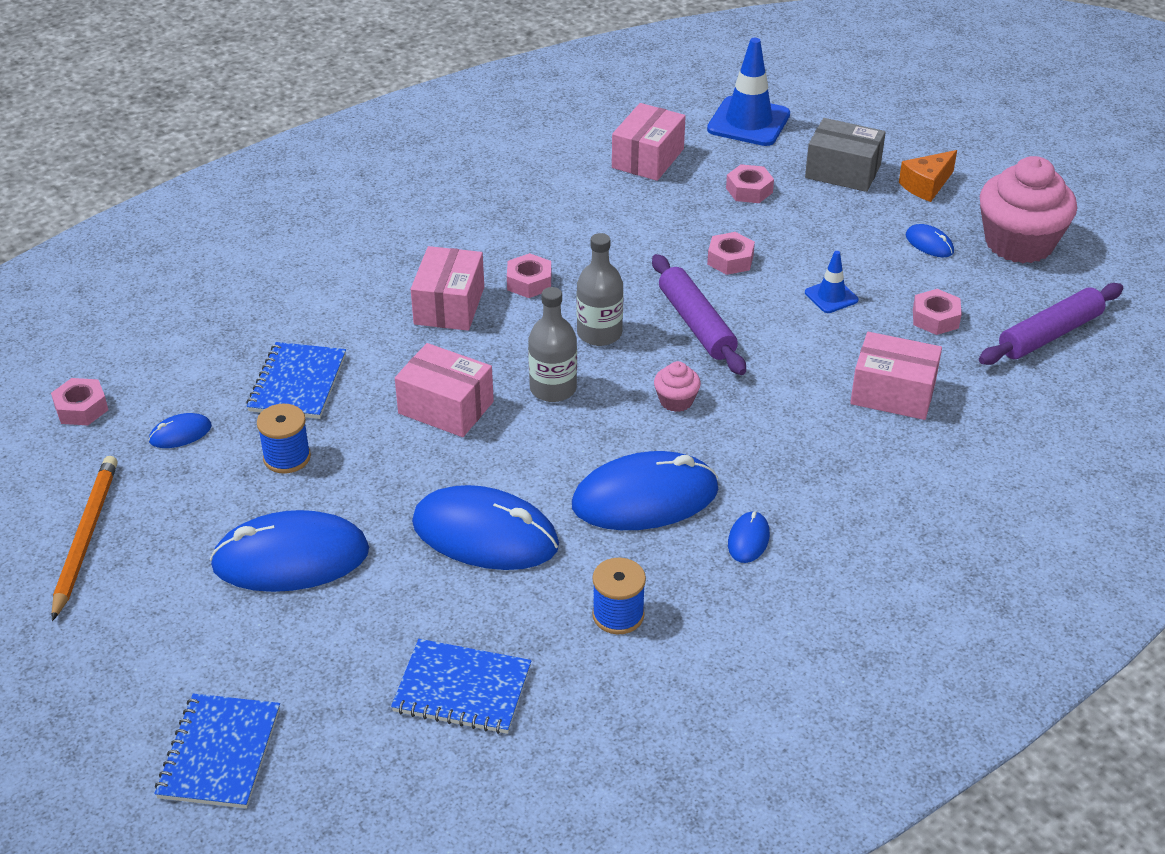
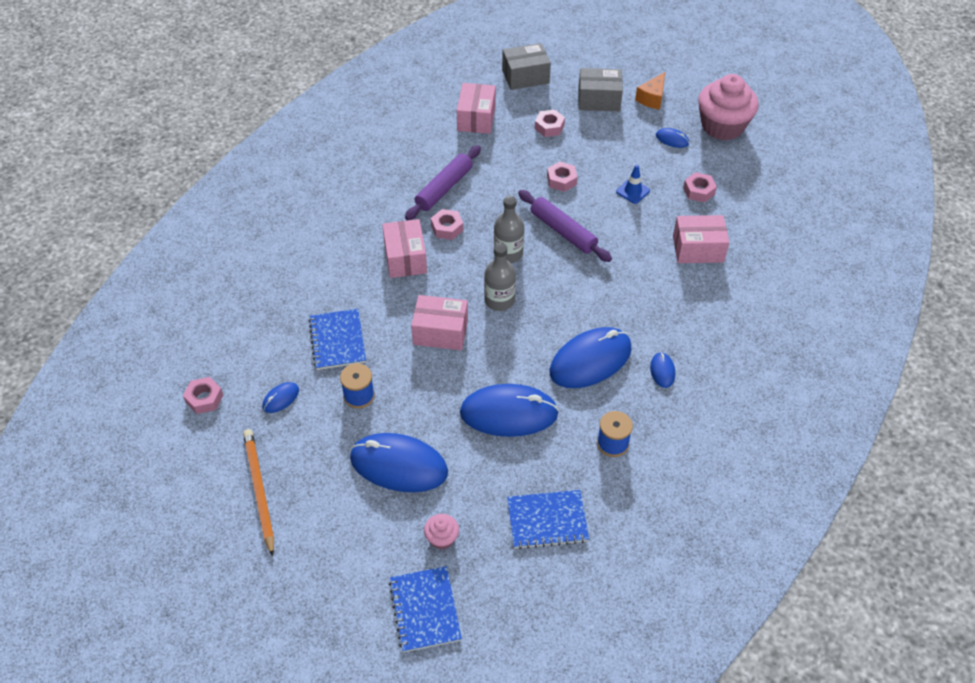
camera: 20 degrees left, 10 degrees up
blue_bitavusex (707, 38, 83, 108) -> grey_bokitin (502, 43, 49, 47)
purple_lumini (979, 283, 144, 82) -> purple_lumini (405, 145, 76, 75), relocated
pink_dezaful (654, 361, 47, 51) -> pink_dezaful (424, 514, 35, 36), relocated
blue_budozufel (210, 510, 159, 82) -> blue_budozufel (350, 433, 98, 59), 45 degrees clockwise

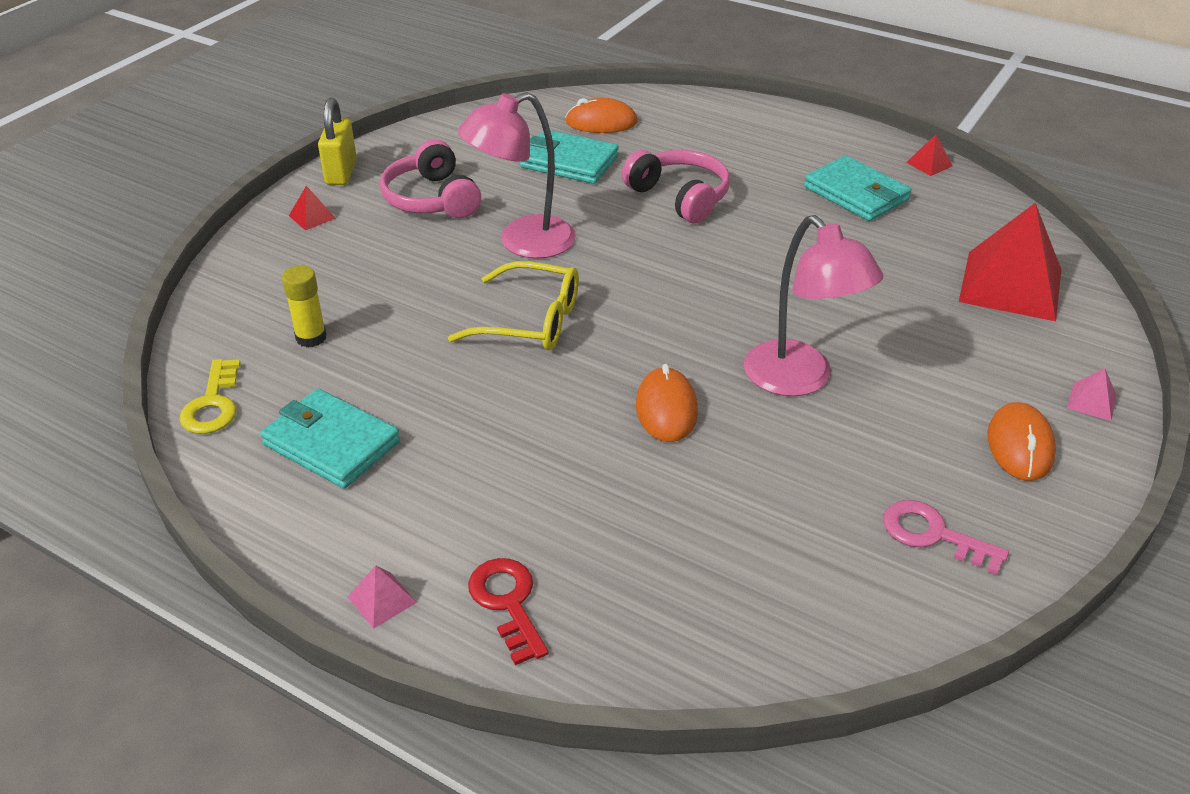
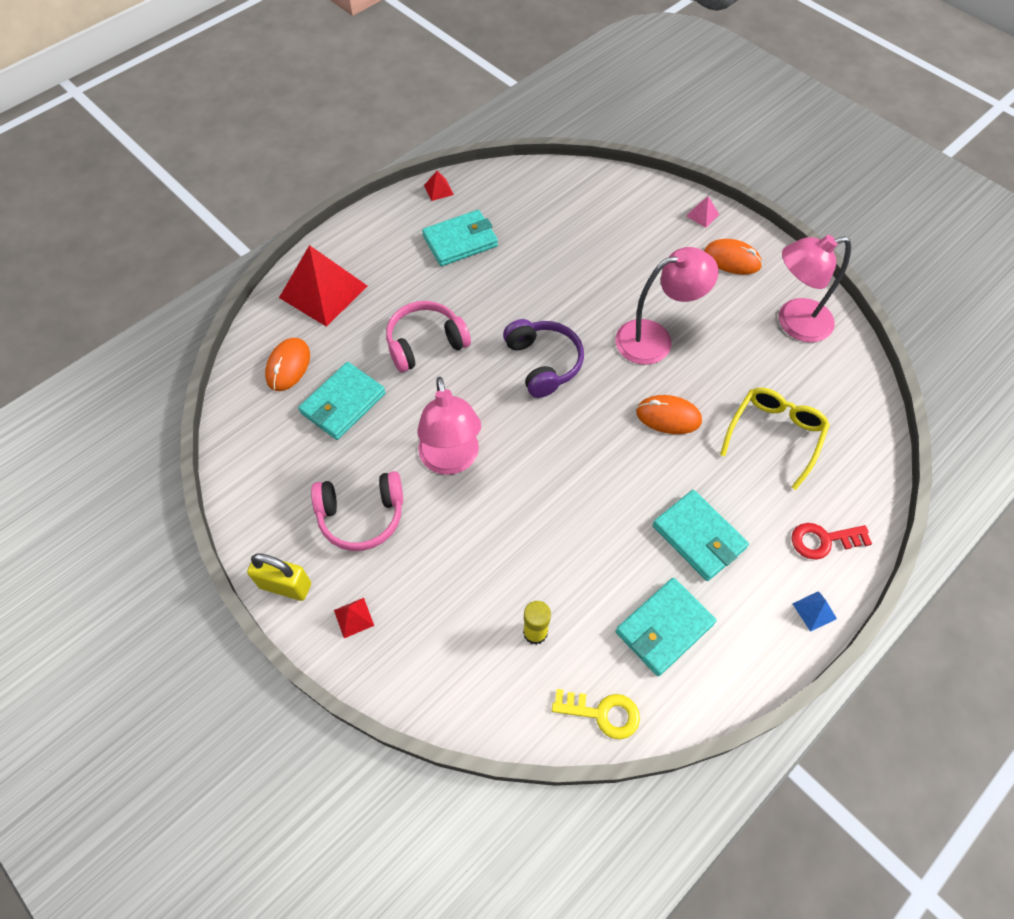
camera: 75 degrees left, 20 degrees up
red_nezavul (959, 203, 102, 118) -> red_nezavul (279, 245, 88, 82), relocated
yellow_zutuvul (448, 261, 131, 89) -> yellow_zutuvul (720, 388, 110, 102), relocated
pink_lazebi (883, 500, 126, 75) -> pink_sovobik (779, 235, 72, 107)
pink_nezavul (348, 565, 69, 64) -> blue_nezavul (792, 591, 45, 41)
none -> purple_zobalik (503, 319, 81, 79)
none -> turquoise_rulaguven (653, 490, 96, 91)

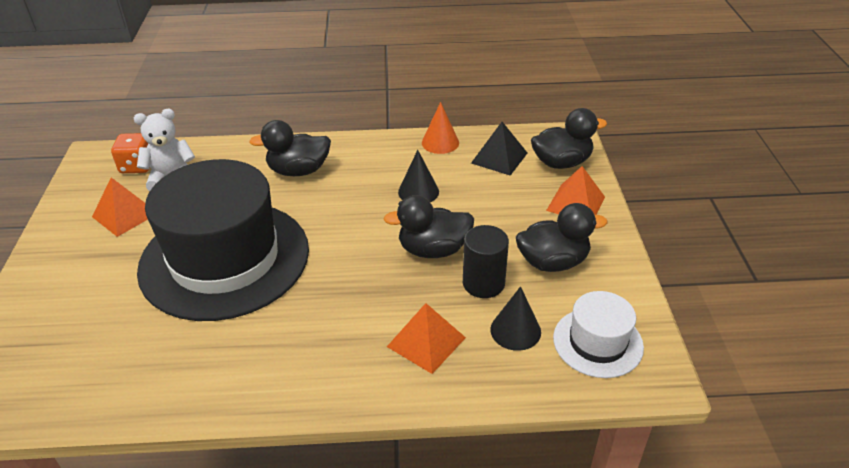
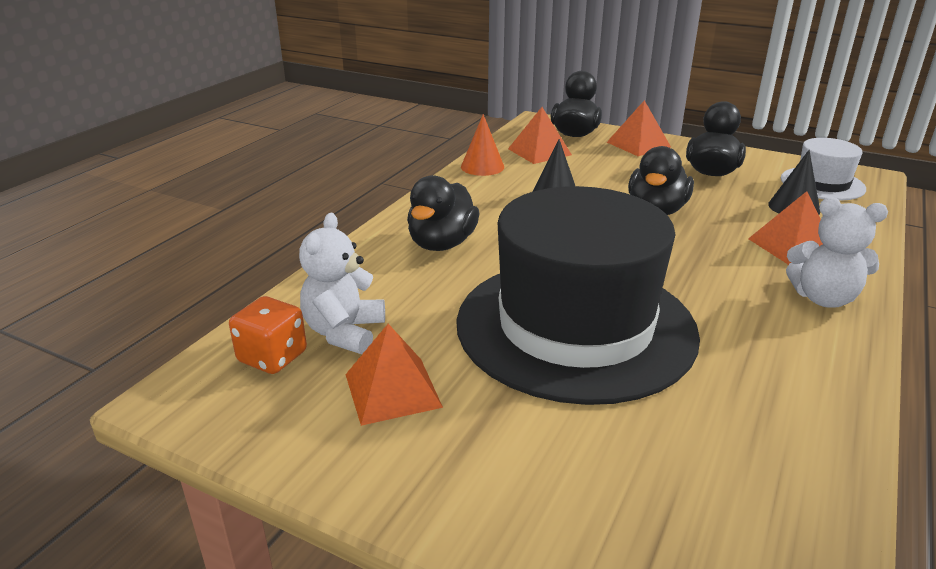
camera: 60 degrees left, 10 degrees down
black_nezavul (471, 122, 56, 54) -> orange_nezavul (508, 107, 64, 57)
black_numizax (463, 225, 46, 73) -> none
none -> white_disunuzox (786, 197, 102, 111)

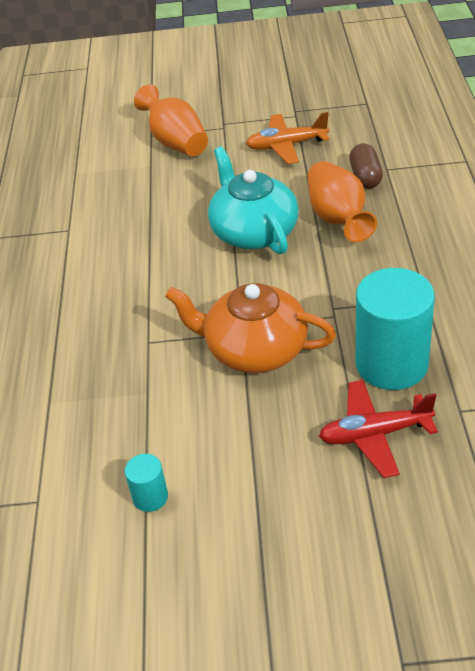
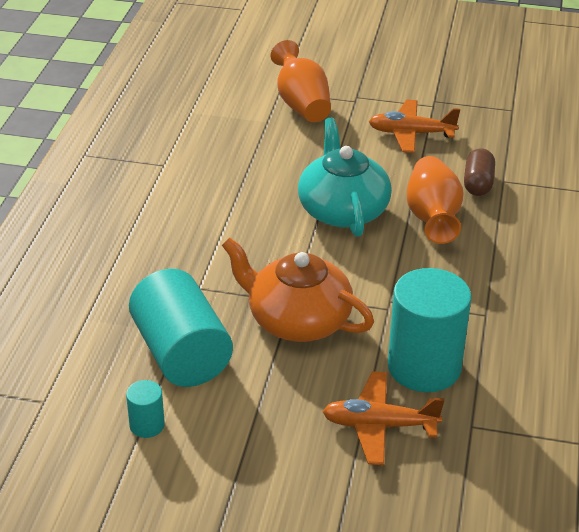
camera: 10 degrees right, 5 degrees down
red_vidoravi (319, 380, 119, 98) -> orange_vidoravi (322, 371, 122, 94)
none -> turquoise_numizax (129, 269, 104, 118)

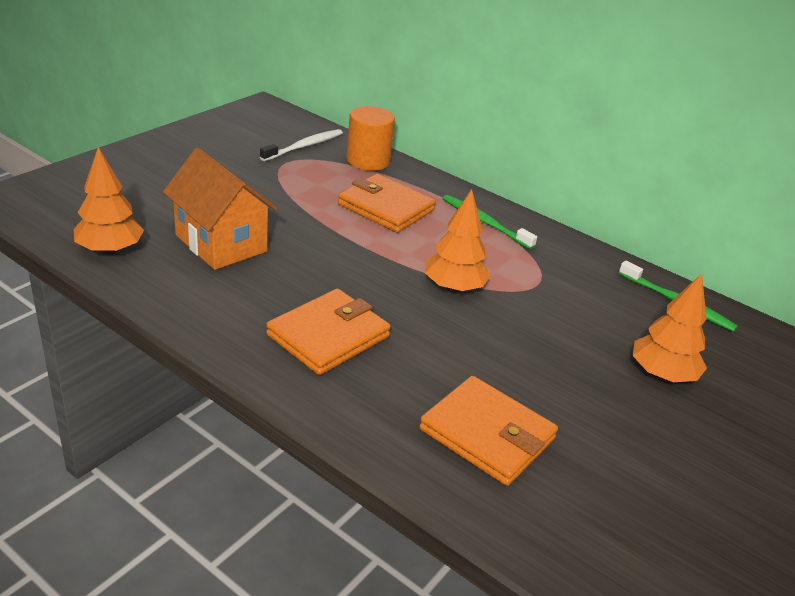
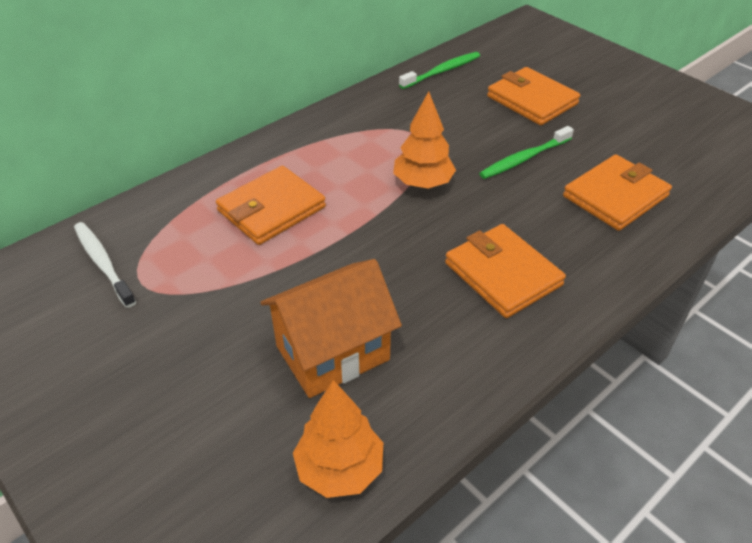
camera: 75 degrees left, 10 degrees up
orange_numizax (346, 106, 49, 65) -> none
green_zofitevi (443, 195, 94, 54) -> green_zofitevi (479, 126, 95, 53), relocated
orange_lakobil (633, 274, 74, 108) -> orange_rulaguven (487, 67, 93, 58)

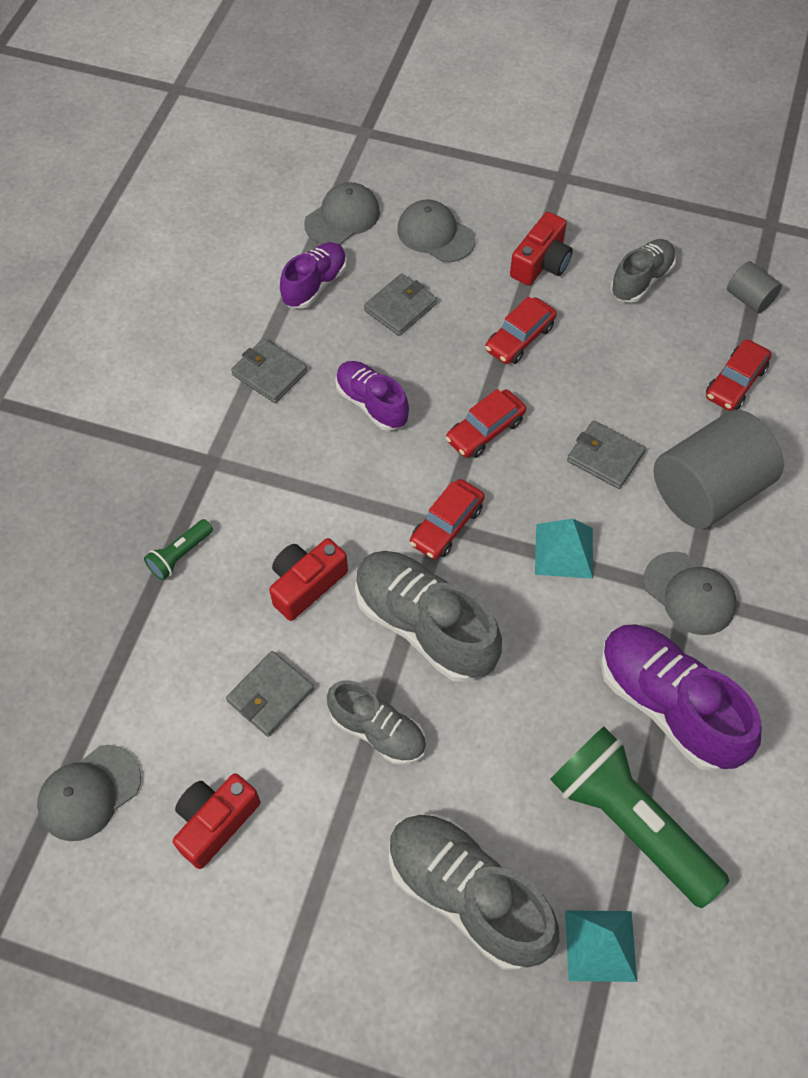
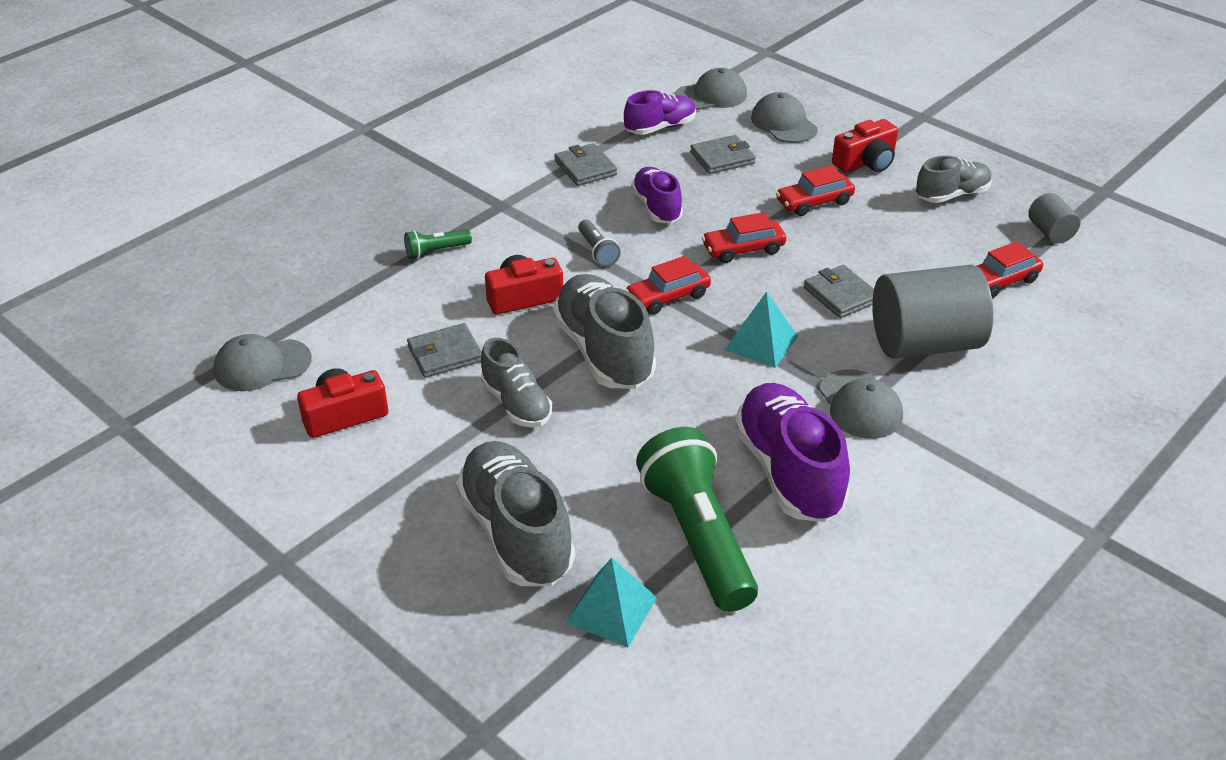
camera: 25 degrees right, 20 degrees down
none -> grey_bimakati (578, 220, 43, 46)

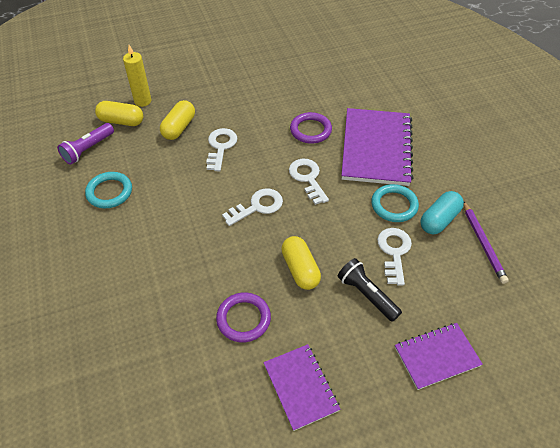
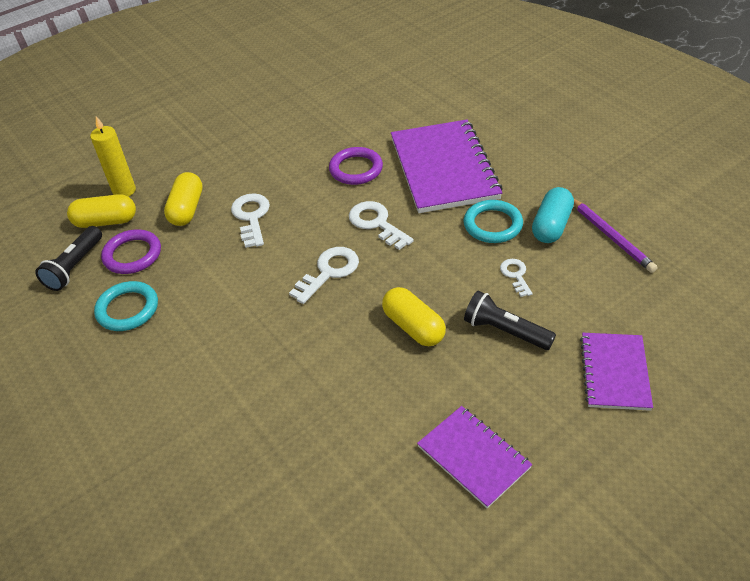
camera: 15 degrees left, 5 degrees down
purple_bimakati (57, 123, 57, 42) -> black_bimakati (35, 226, 67, 65)
white_lazebi (377, 228, 35, 58) -> white_lazebi (500, 259, 33, 38), x0.61
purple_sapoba (216, 292, 55, 50) -> purple_sapoba (101, 229, 60, 45), relocated
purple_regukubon (395, 323, 88, 67) -> purple_regukubon (580, 333, 73, 78), 45 degrees counterclockwise

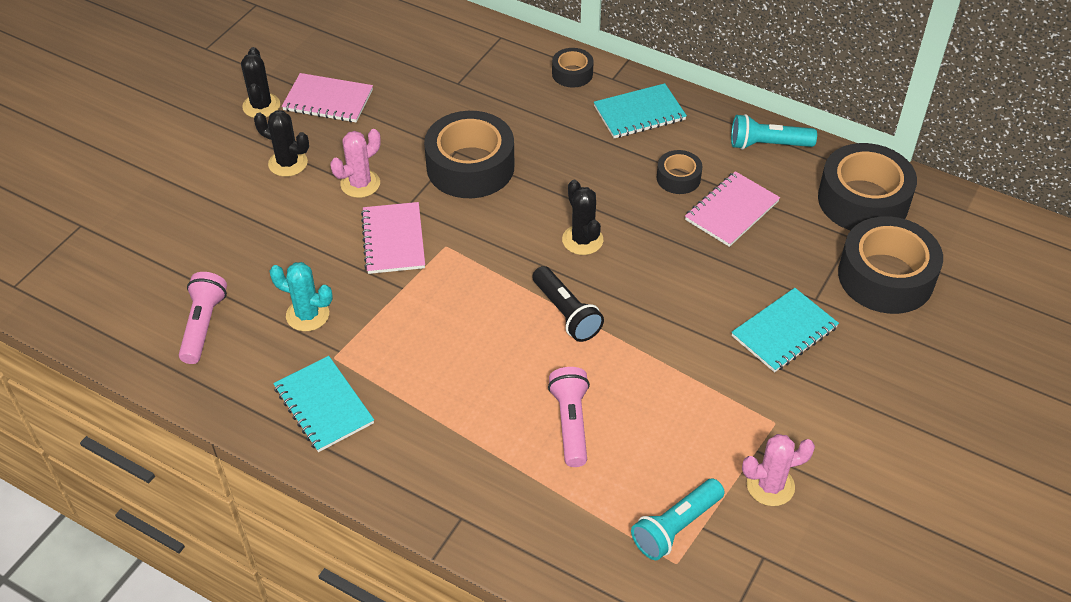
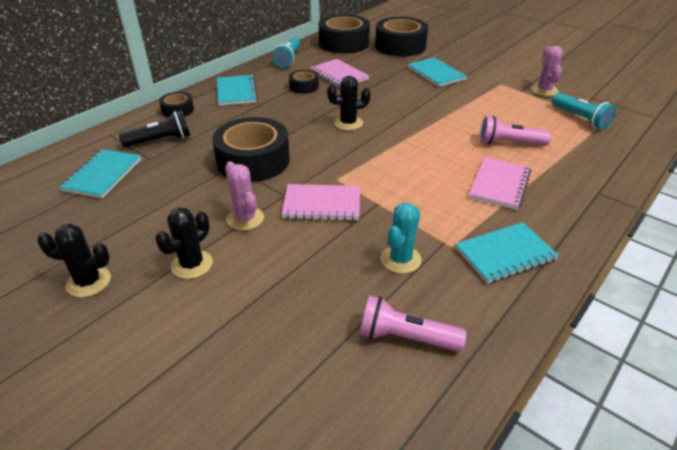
camera: 80 degrees left, 10 degrees down
pink_regukubon (282, 73, 91, 49) -> pink_regukubon (469, 157, 62, 53), relocated
black_bimakati (533, 266, 71, 76) -> black_bimakati (119, 110, 71, 37), relocated
none -> turquoise_regukubon (59, 149, 82, 49)

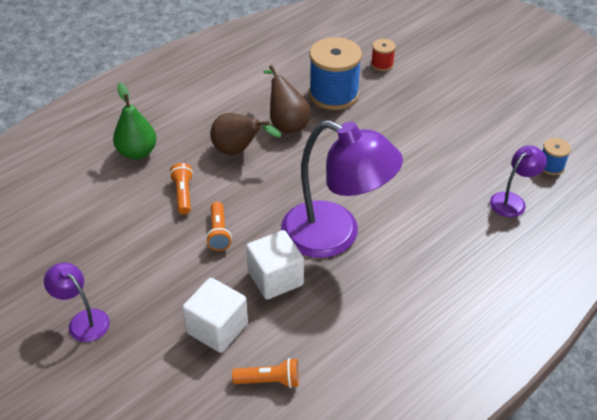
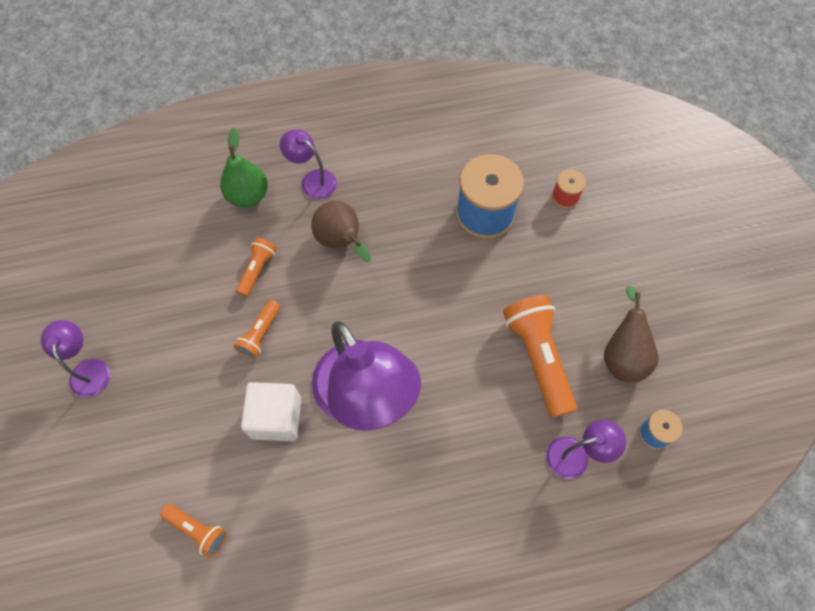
camera: 30 degrees right, 20 degrees up
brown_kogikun (263, 65, 47, 68) -> brown_kogikun (604, 286, 54, 97), relocated
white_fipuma (182, 278, 66, 75) -> none
none -> purple_sovobik (280, 129, 57, 70)
none -> orange_bimakati (503, 295, 74, 123)

